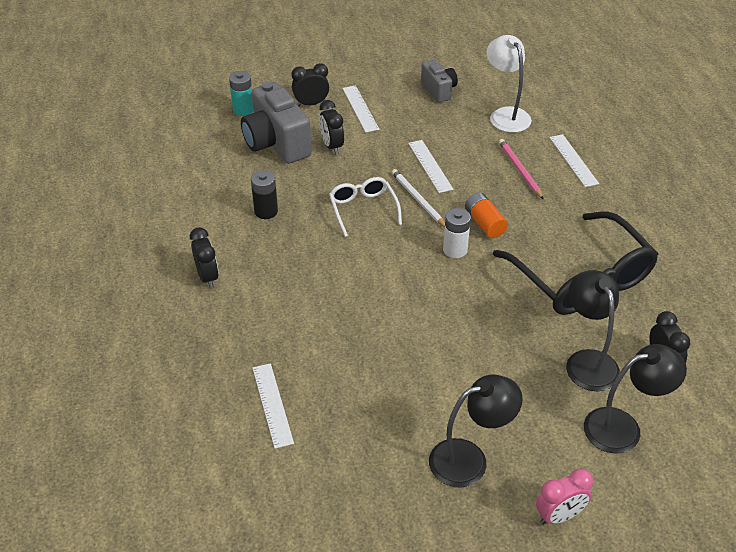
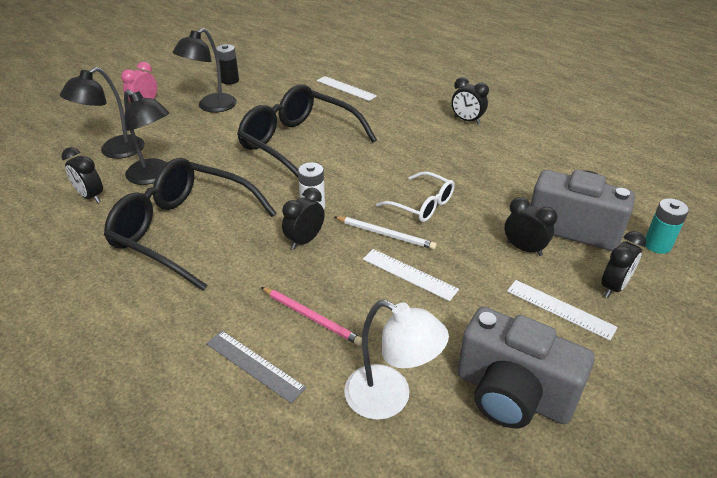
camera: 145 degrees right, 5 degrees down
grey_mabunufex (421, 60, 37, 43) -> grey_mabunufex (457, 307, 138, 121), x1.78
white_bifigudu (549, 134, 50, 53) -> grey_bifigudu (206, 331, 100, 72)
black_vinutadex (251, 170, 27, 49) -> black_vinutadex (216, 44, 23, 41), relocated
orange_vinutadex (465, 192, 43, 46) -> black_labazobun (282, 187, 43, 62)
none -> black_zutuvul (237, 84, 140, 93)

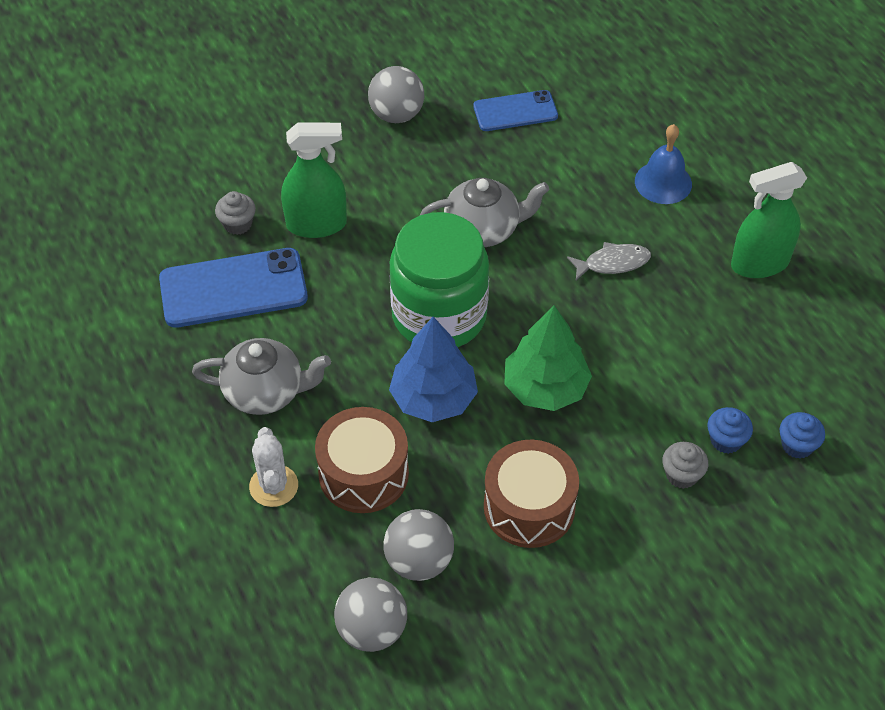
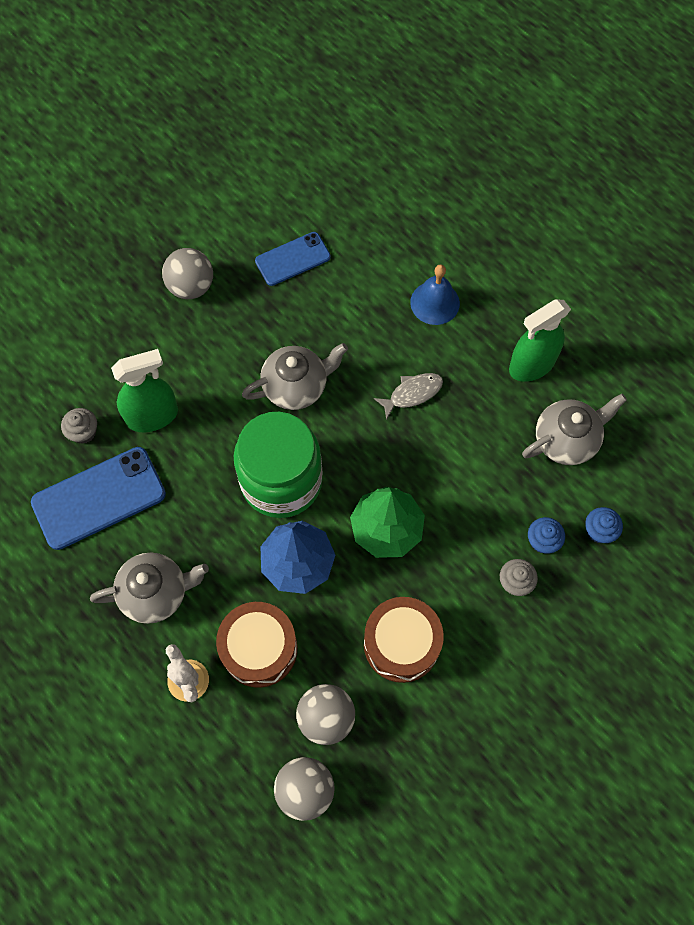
camera: 15 degrees left, 15 degrees up
none -> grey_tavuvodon (522, 394, 105, 71)

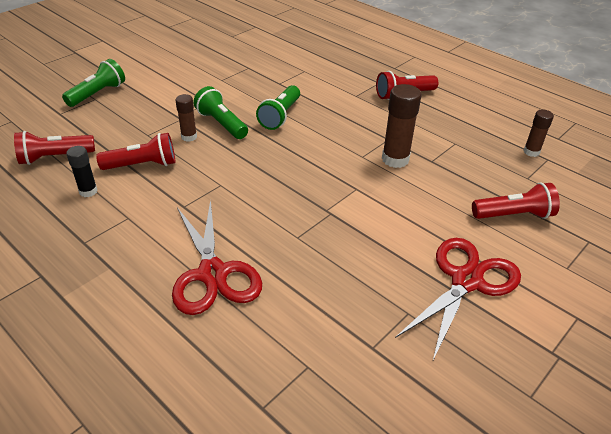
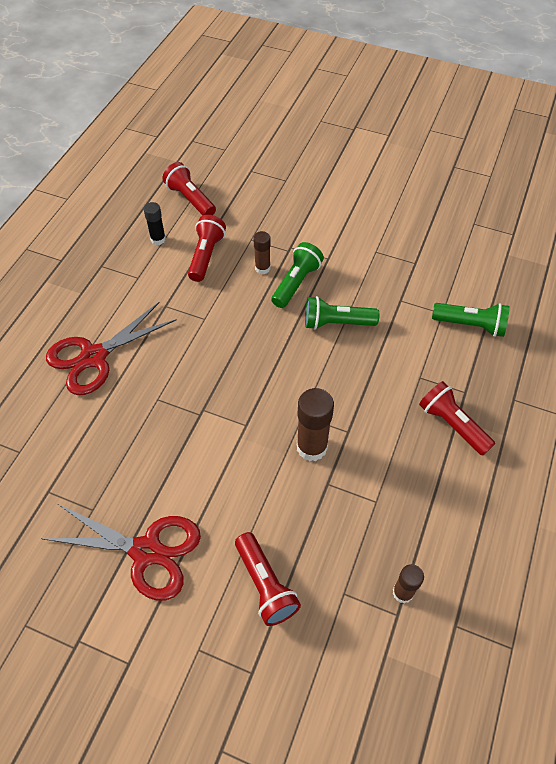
camera: 70 degrees right, 15 degrees up
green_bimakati (62, 59, 63, 48) -> green_bimakati (432, 303, 78, 34), relocated
red_bimakati (96, 133, 79, 37) -> red_bimakati (188, 215, 38, 67), 135 degrees counterclockwise

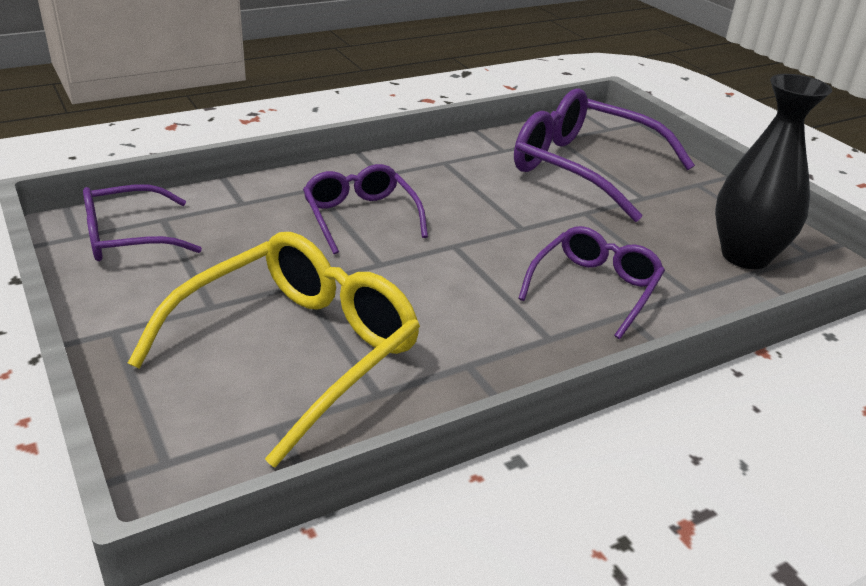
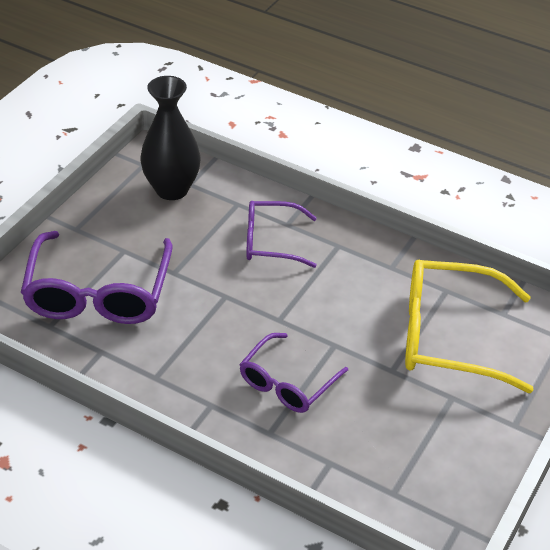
camera: 120 degrees left, 10 degrees up
purple_zutuvul (83, 184, 119, 77) -> none

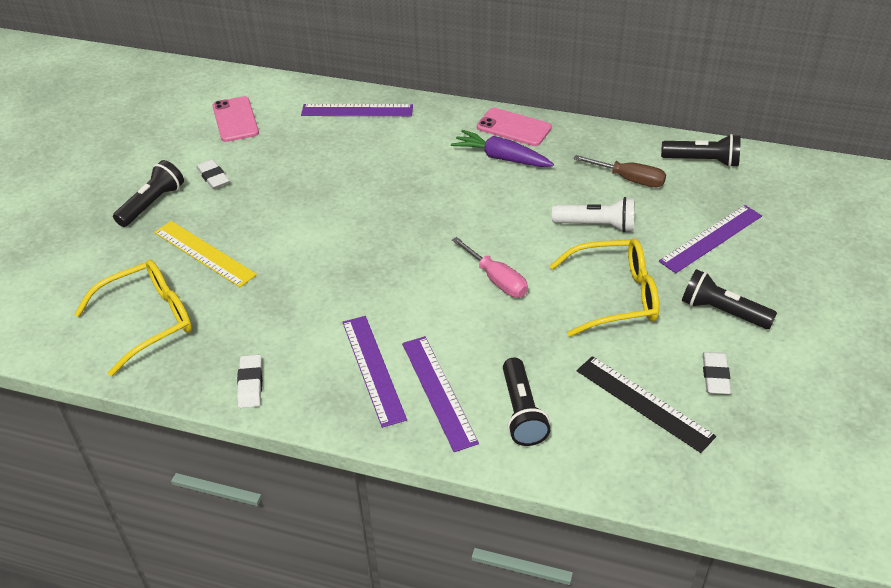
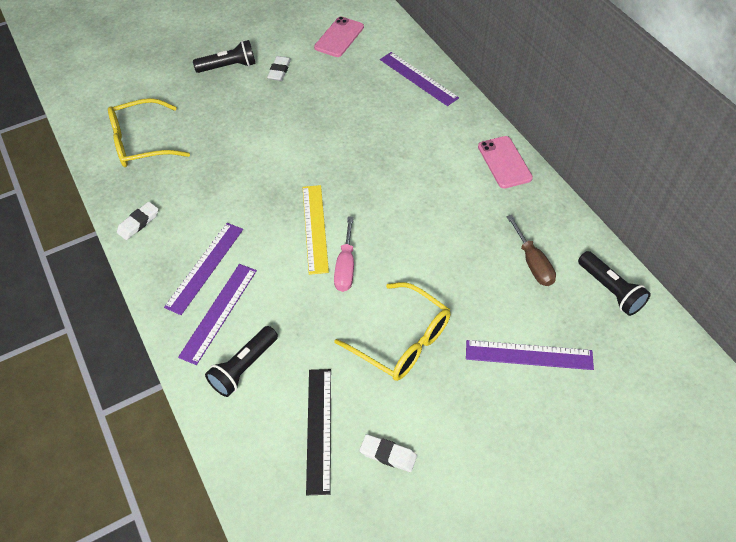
camera: 45 degrees right, 10 degrees up
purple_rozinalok (451, 130, 103, 37) -> none
white_bimakati (552, 197, 83, 35) -> none
yellow_bifigudu (154, 221, 103, 66) -> yellow_bifigudu (303, 185, 26, 90), relocated
yellow_zutuvul (75, 259, 117, 117) -> yellow_zutuvul (108, 98, 82, 69), 150 degrees clockwise
black_bimakati (682, 269, 95, 60) -> none
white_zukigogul (702, 352, 29, 42) -> white_zukigogul (360, 434, 57, 38), 60 degrees clockwise

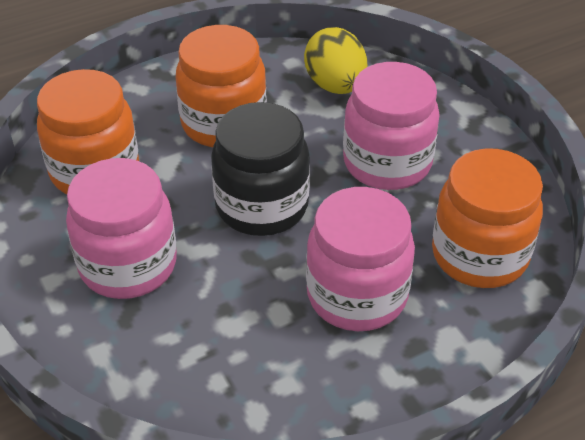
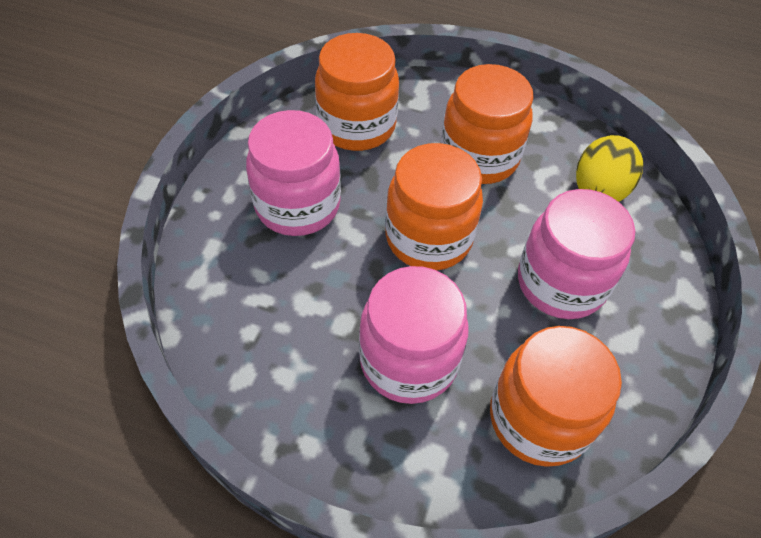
camera: 45 degrees right, 10 degrees up
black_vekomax (211, 102, 99, 134) -> orange_vekomax (385, 143, 98, 127)

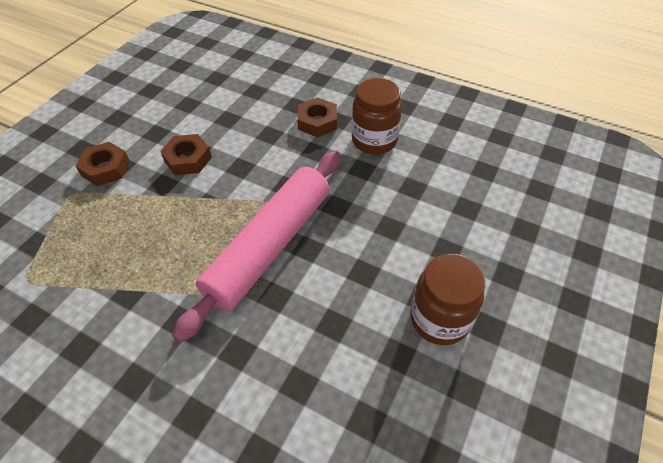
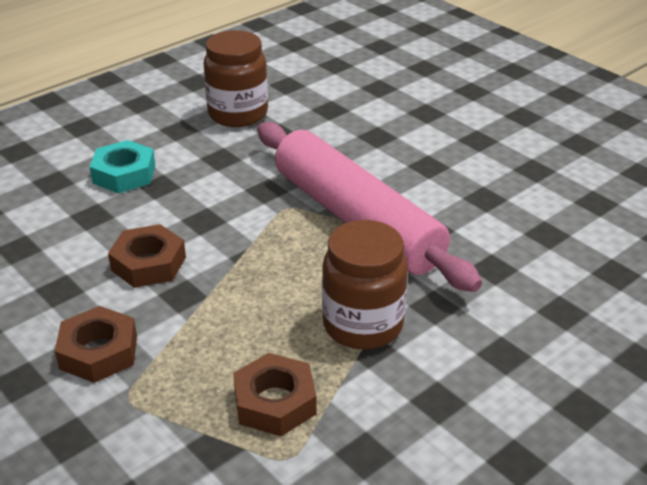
camera: 70 degrees left, 15 degrees down
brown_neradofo (297, 97, 40, 40) -> brown_neradofo (233, 353, 84, 83), relocated
brown_vekomax (410, 254, 75, 91) -> brown_vekomax (322, 220, 86, 130), relocated
none -> turquoise_neradofo (90, 140, 65, 53)

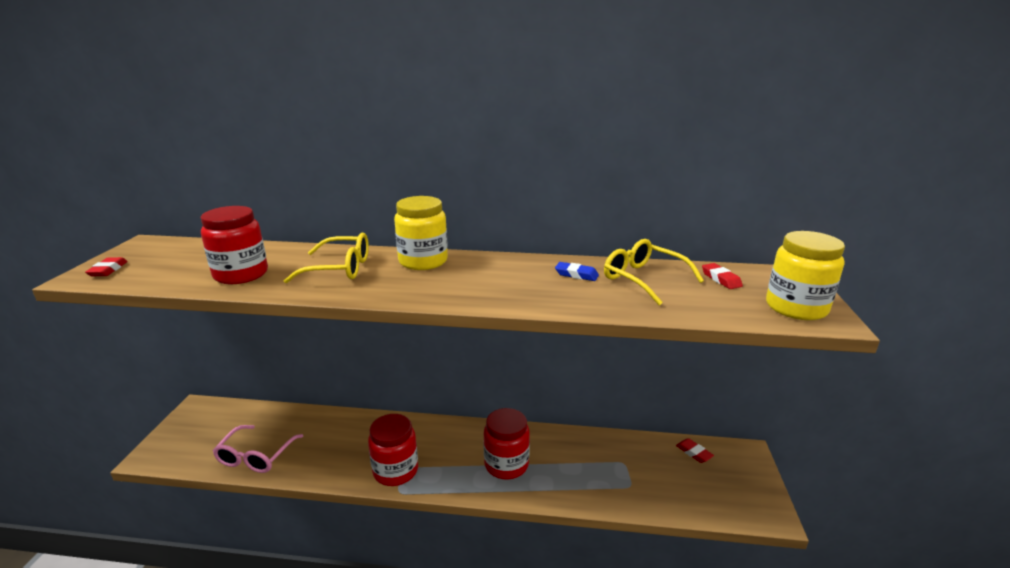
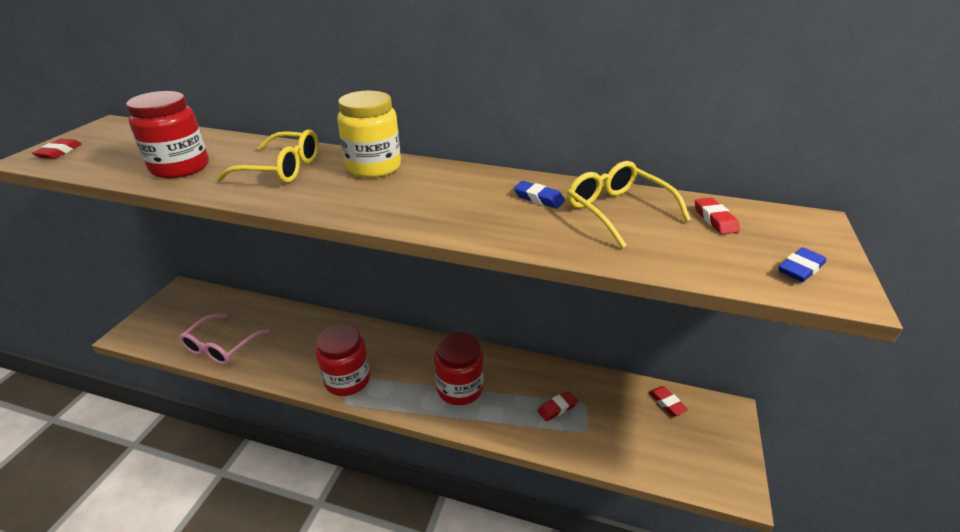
camera: 10 degrees right, 10 degrees up
yellow_vekomax (766, 231, 79, 89) -> blue_zukigogul (779, 247, 47, 35)
none -> red_zukigogul (538, 391, 40, 30)

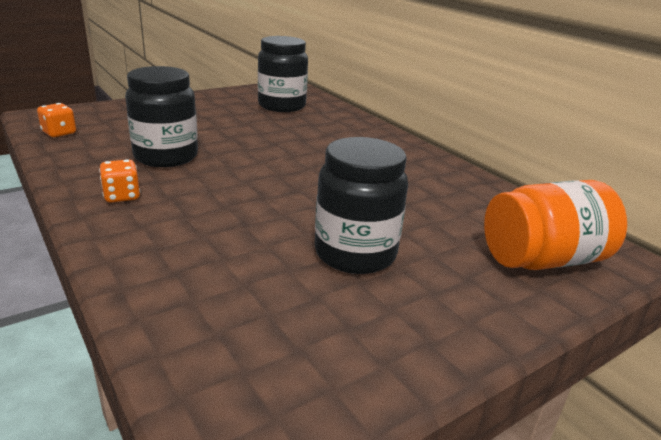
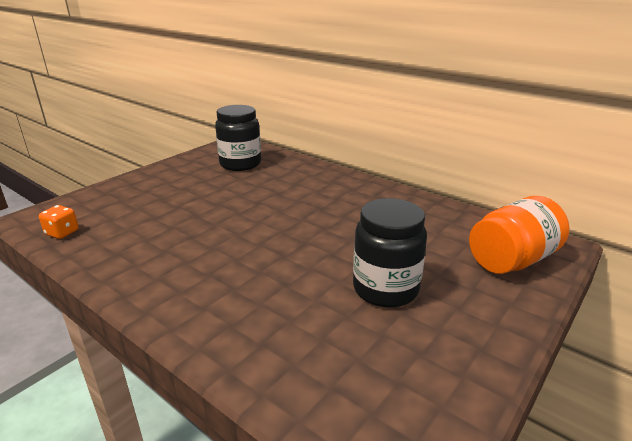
camera: 15 degrees left, 0 degrees up
black_vekomax (125, 66, 73, 101) -> none
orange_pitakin (99, 159, 41, 44) -> none

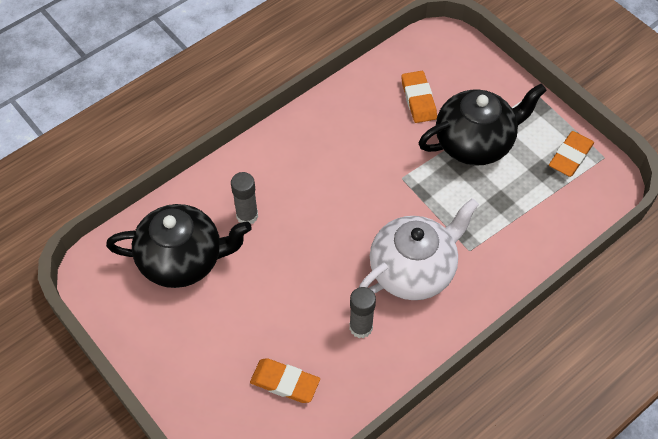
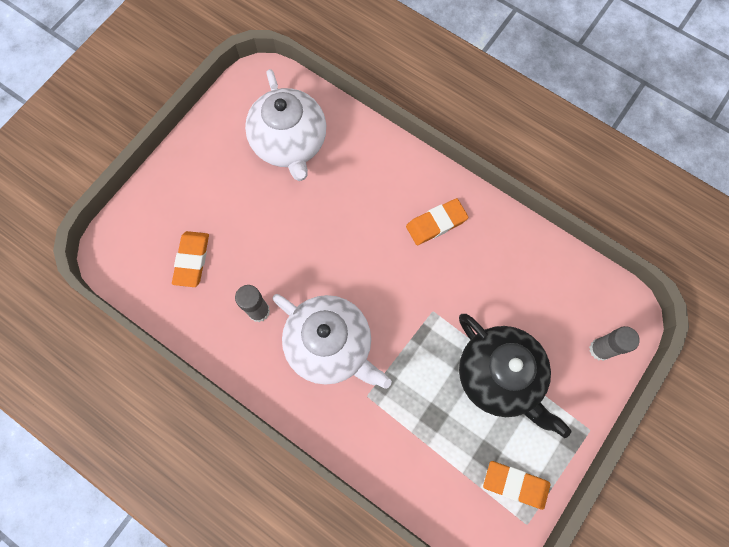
camera: 75 degrees right, 15 degrees up
orange_zukigogul (401, 71, 36, 52) -> orange_zukigogul (406, 198, 62, 47), relocated
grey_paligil (231, 172, 27, 52) -> grey_paligil (589, 326, 51, 35), relocated
black_tavuvodon (106, 204, 146, 84) -> white_tavuvodon (245, 69, 81, 112)

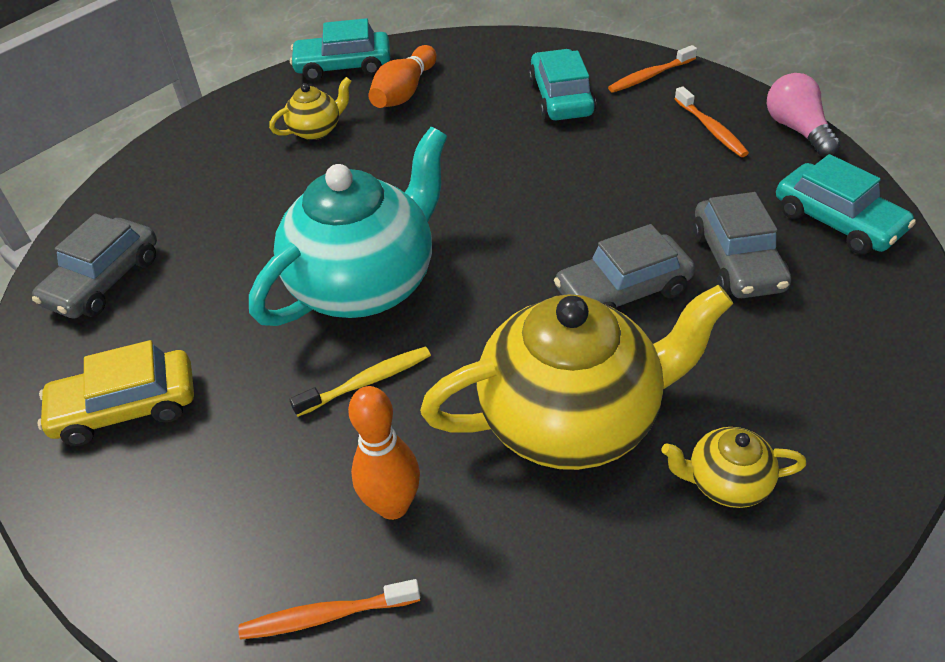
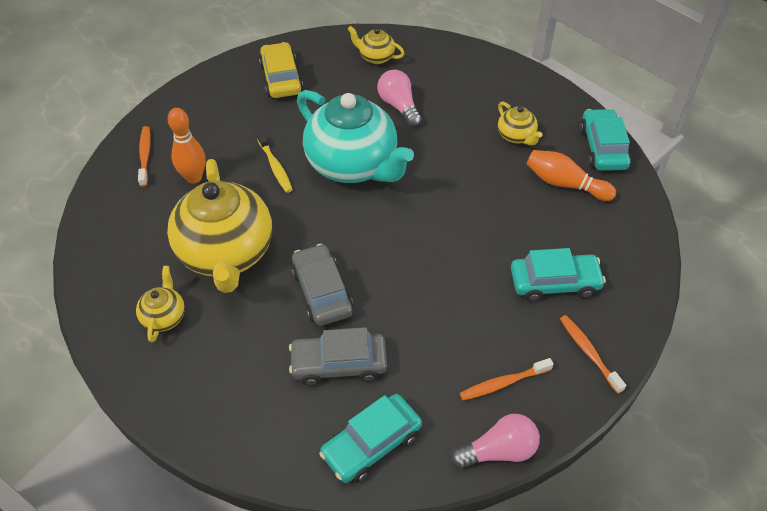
camera: 90 degrees right, 5 degrees up
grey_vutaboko (32, 213, 125, 106) -> yellow_tavuvodon (348, 26, 57, 38)
none -> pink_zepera (377, 70, 45, 56)

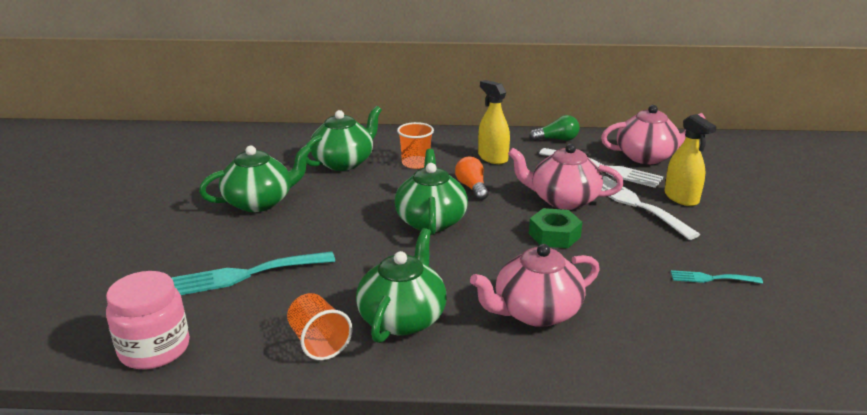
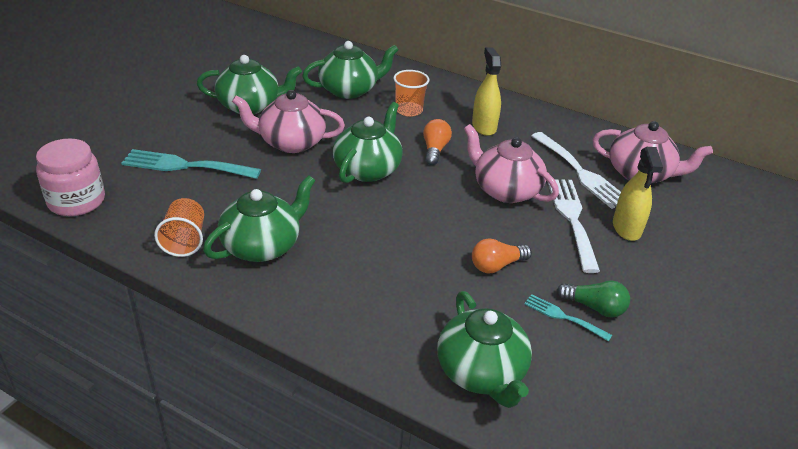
camera: 25 degrees right, 10 degrees up
green_zepera (529, 115, 51, 26) -> green_zepera (557, 280, 73, 38), relocated
green_neradofo (529, 208, 53, 40) -> none
pink_tavuvodon (470, 244, 130, 83) -> pink_tavuvodon (232, 90, 113, 63), relocated
none -> orange_zepera (472, 238, 60, 35)
none -> green_tavuvodon (437, 291, 95, 117)

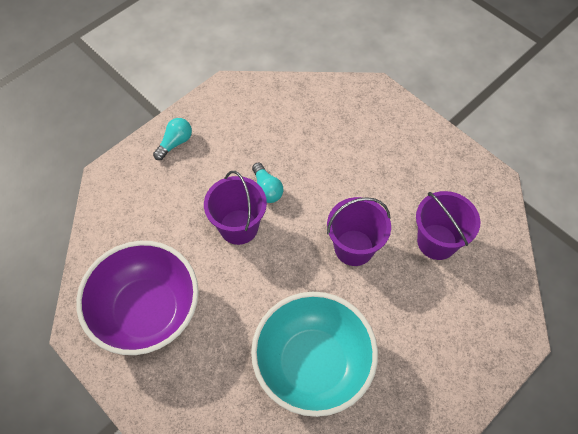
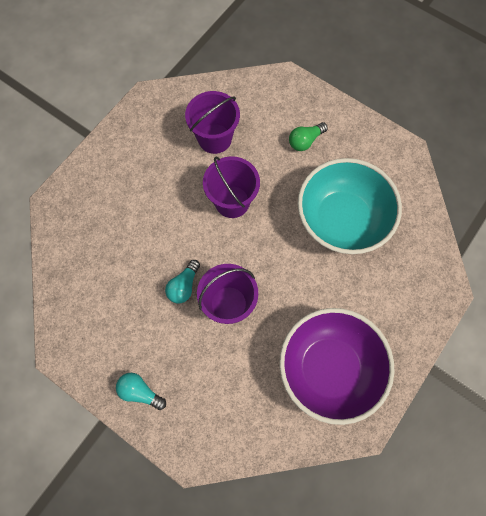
camera: 100 degrees left, 10 degrees up
turquoise_zepera (252, 163, 31, 40) -> turquoise_zepera (165, 260, 35, 44), 150 degrees clockwise
none -> green_zepera (289, 122, 39, 29)

